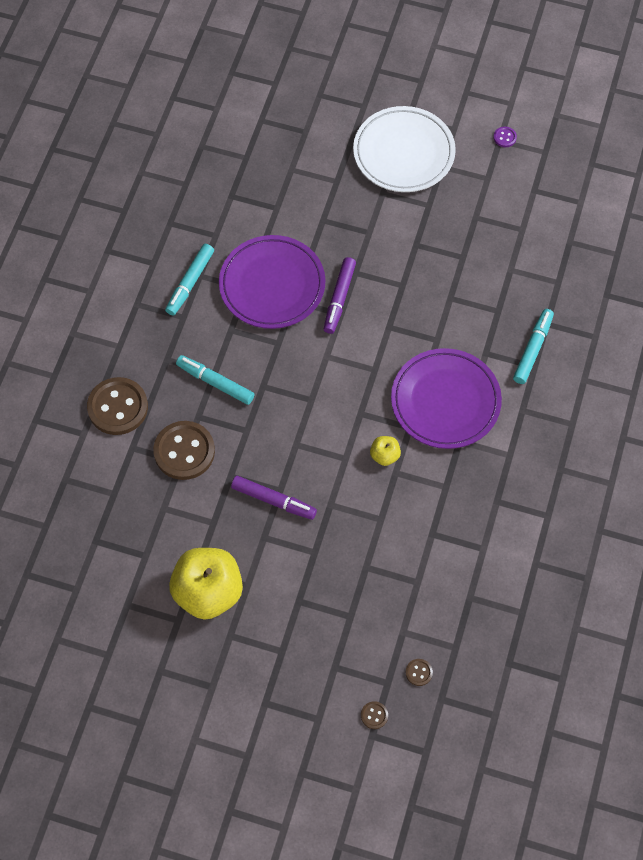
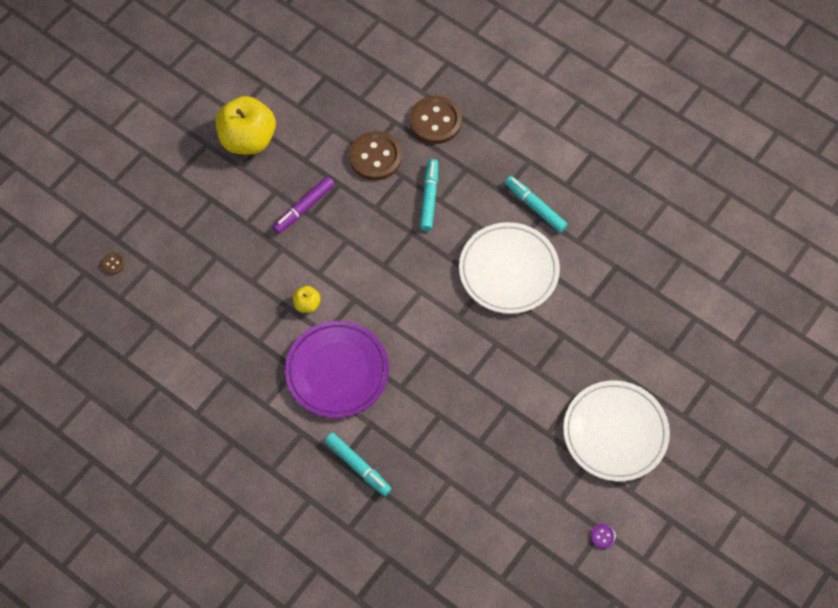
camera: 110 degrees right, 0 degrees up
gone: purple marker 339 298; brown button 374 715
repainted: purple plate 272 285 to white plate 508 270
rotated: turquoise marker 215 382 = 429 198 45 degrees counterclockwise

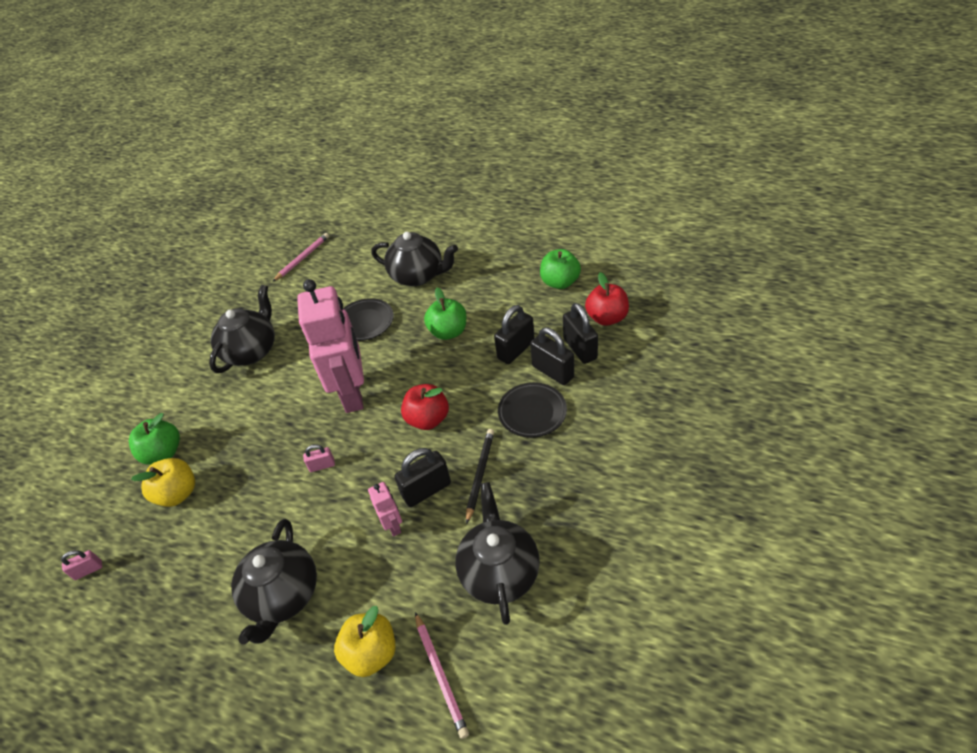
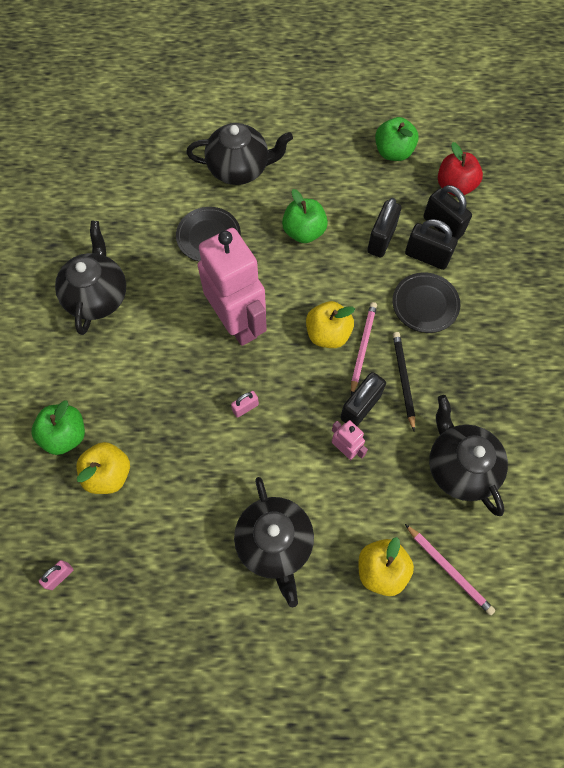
camera: 25 degrees left, 20 degrees up
shifted: pink pencil 302 258 to 363 347
repainted: red apple 428 419 to yellow apple 328 334

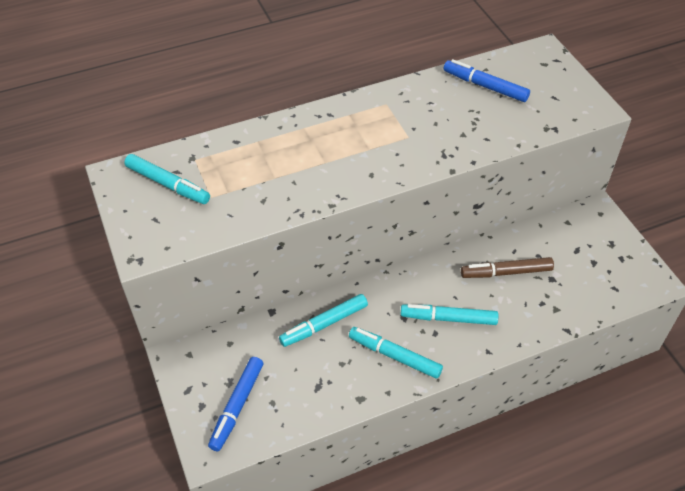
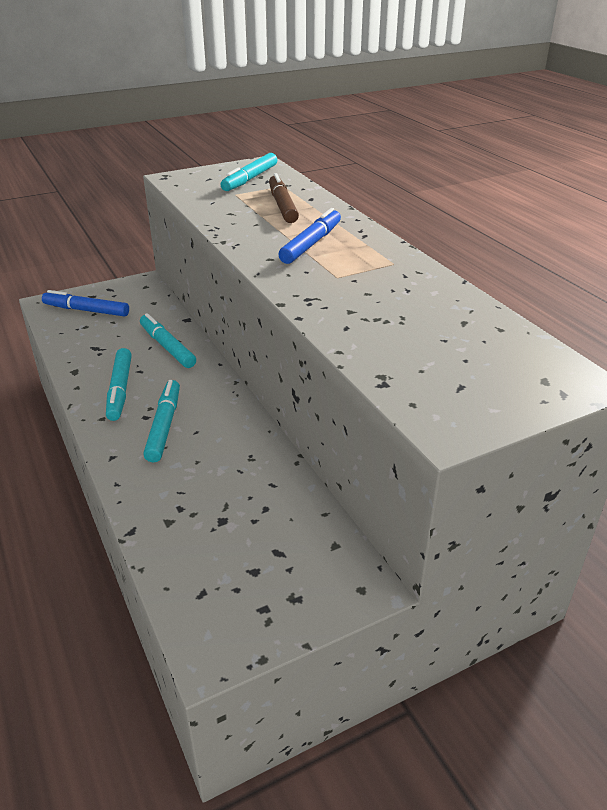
camera: 85 degrees right, 15 degrees down
shifted: blue marker 485 86 to 311 244; brown marker 506 272 to 282 206
rotated: turquoise marker 395 356 = 120 390 150 degrees clockwise

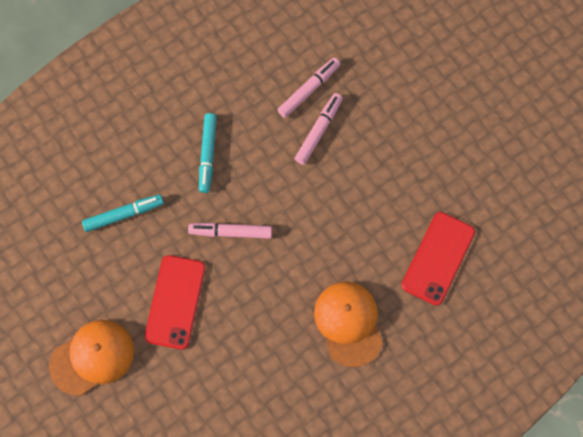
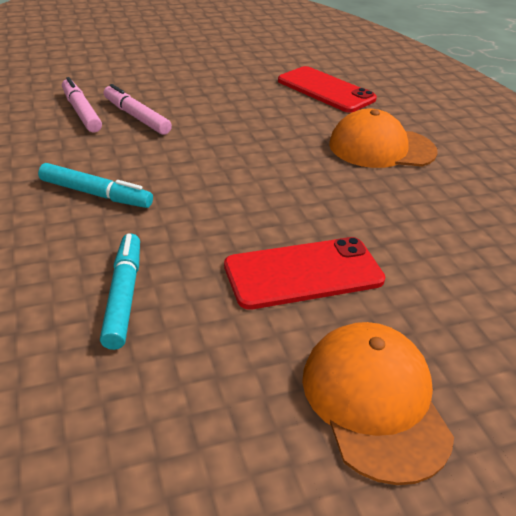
camera: 75 degrees left, 35 degrees down
gone: pink marker 231 232
rotated: red phone 175 302 = 303 273 45 degrees counterclockwise

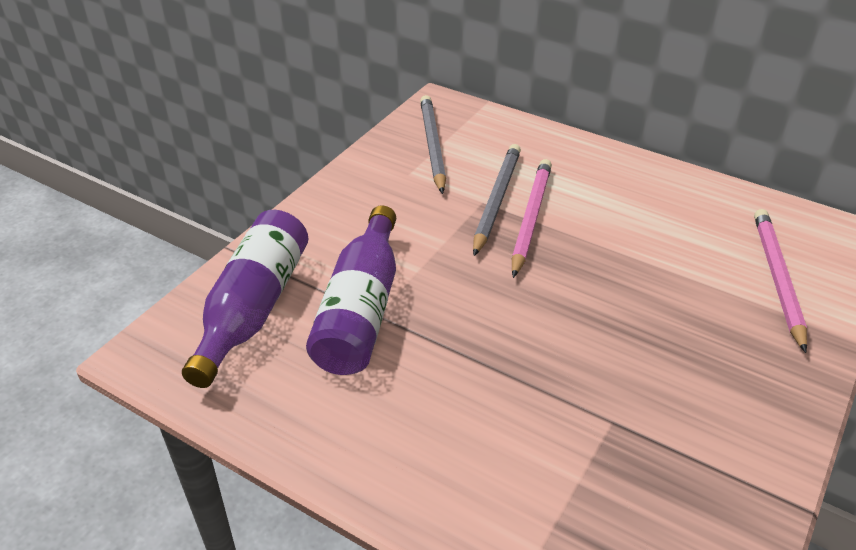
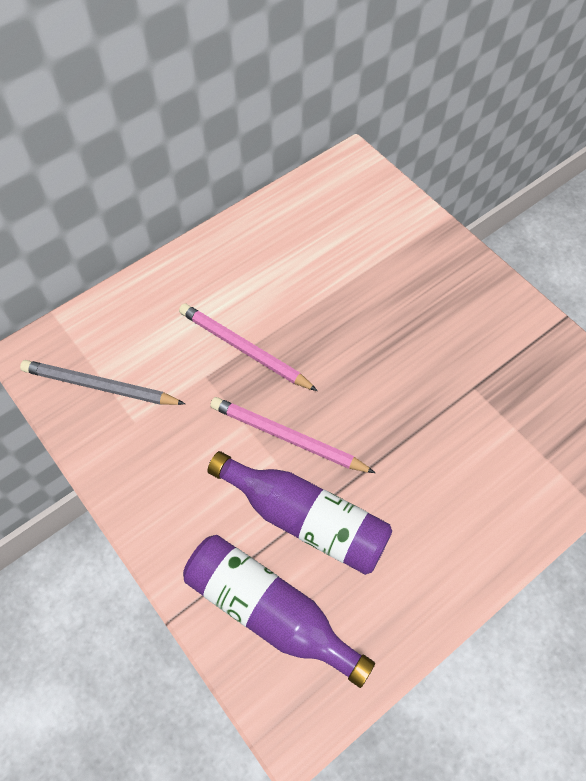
camera: 70 degrees left, 20 degrees up
gone: grey pencil 496 200
shifted: pink pencil 777 278 to 287 437

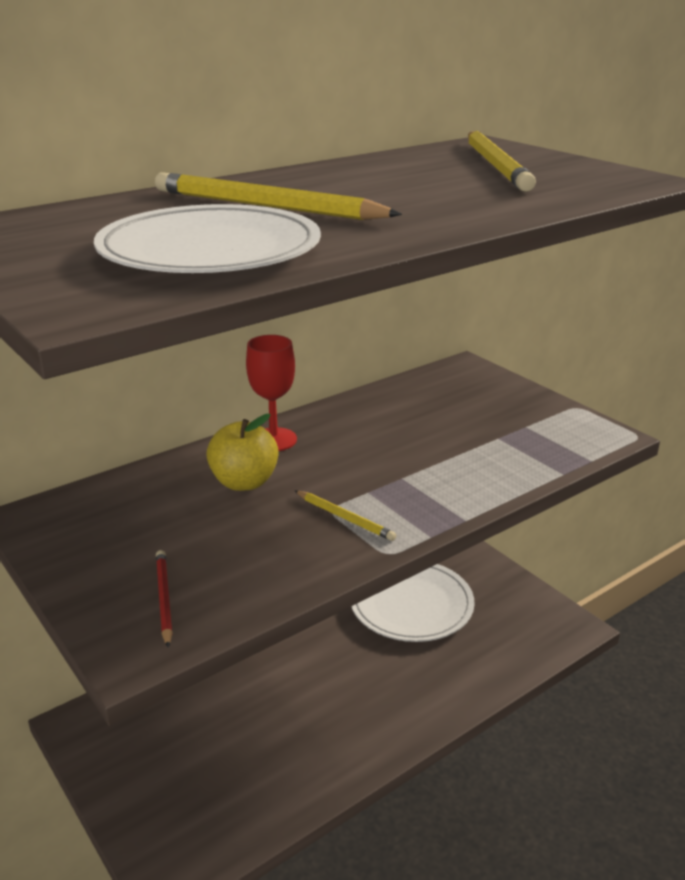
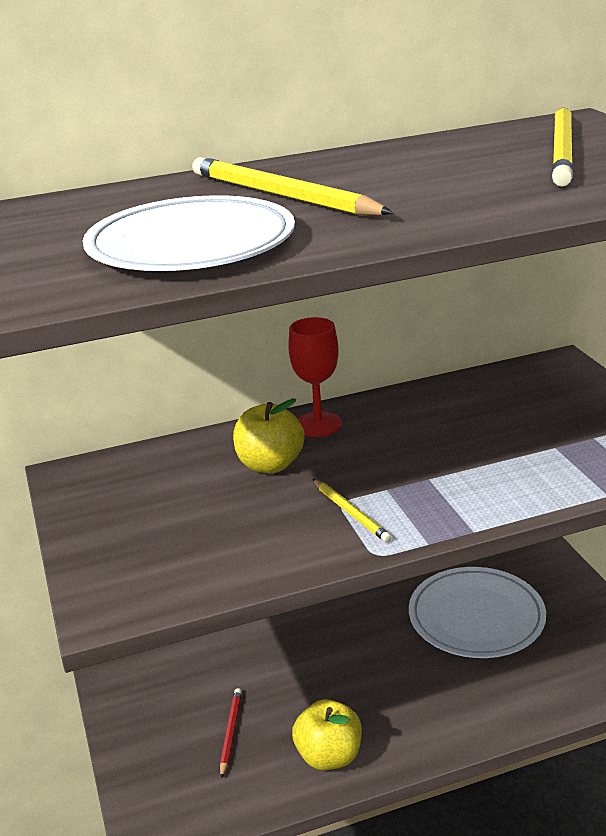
camera: 20 degrees right, 0 degrees up
new: yellow apple 329 756
shifted: red pencil 164 599 to 231 733

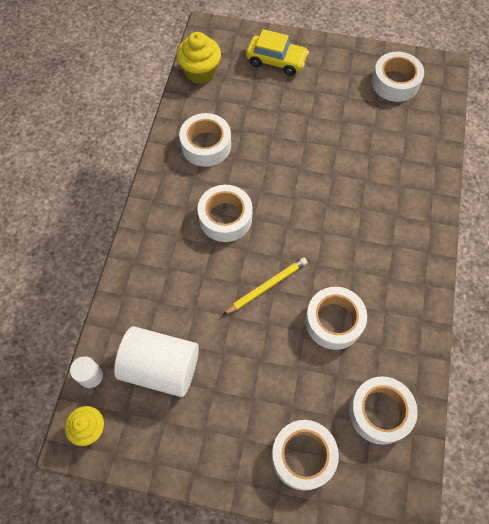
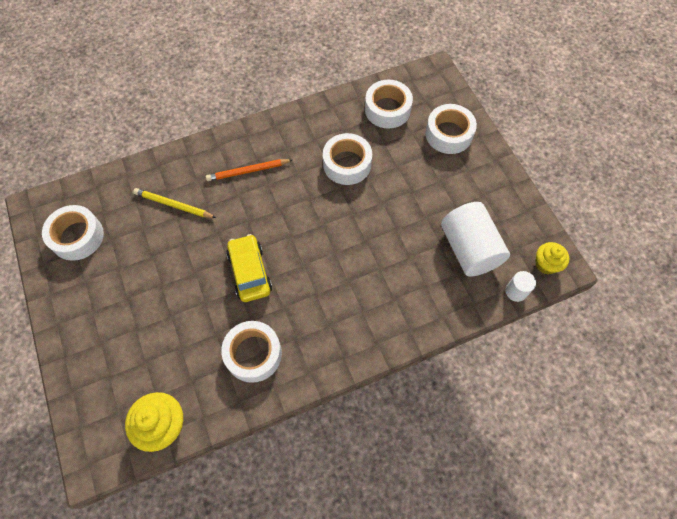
camera: 125 degrees left, 0 degrees up
gone: white tape 225 218
new: orange pencil 248 171
shifted: yellow pencil 267 286 to 173 205; yellow car 276 61 to 250 272

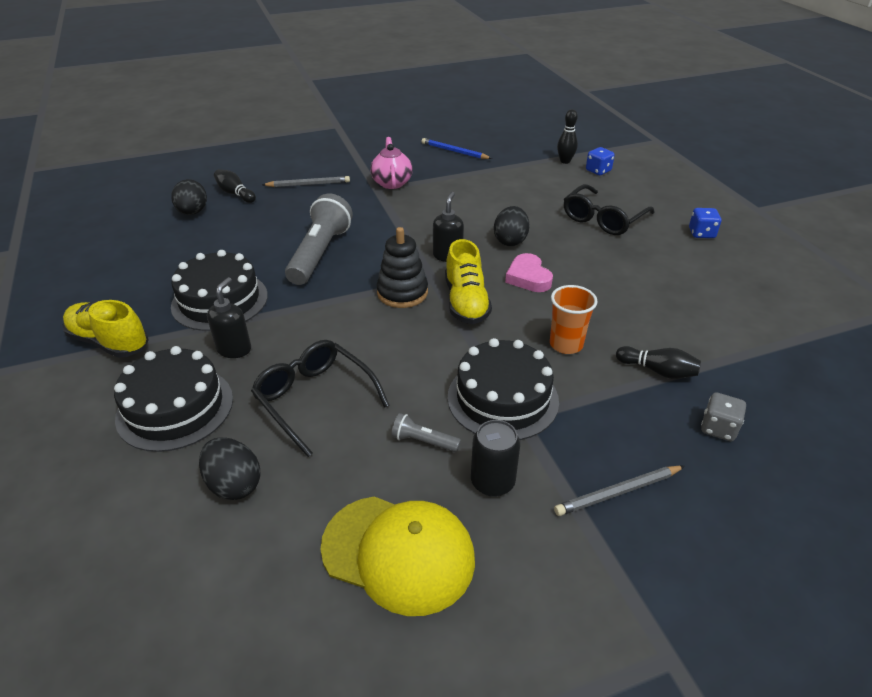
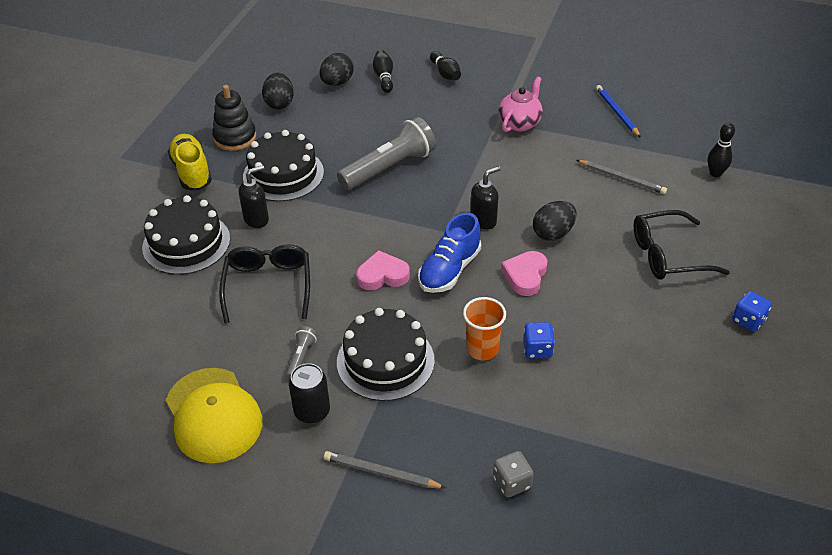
camera: 40 degrees right, 5 degrees up
new: pink heart 382 275
shifted: black egg 234 484 to 279 103; grey pencil 308 184 to 621 178; black stacking toy 402 293 to 235 137; blue dice 598 171 to 537 349; black bowling pin 658 371 to 445 73
repainted: yellow shoe 466 302 to blue shoe 449 270
rotated: grey flashlight 423 441 = 301 357 45 degrees clockwise

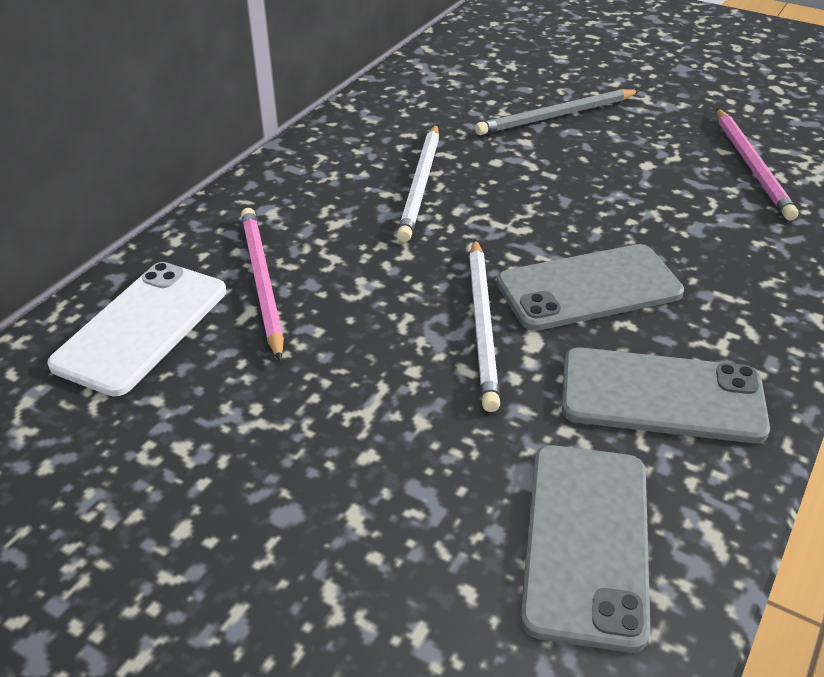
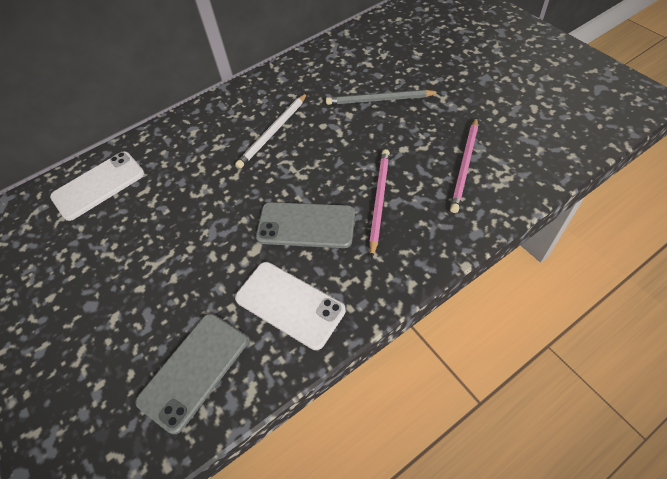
camera: 30 degrees right, 15 degrees up
gone: white pencil 482 325
shifted: pink pencil 262 282 to 379 200
repainted: grey phone 661 395 to white phone 290 304

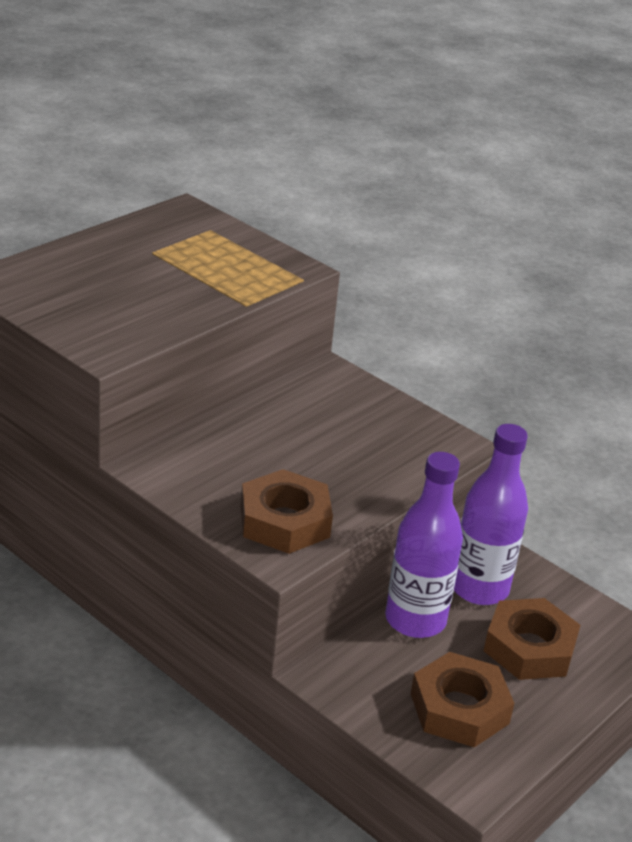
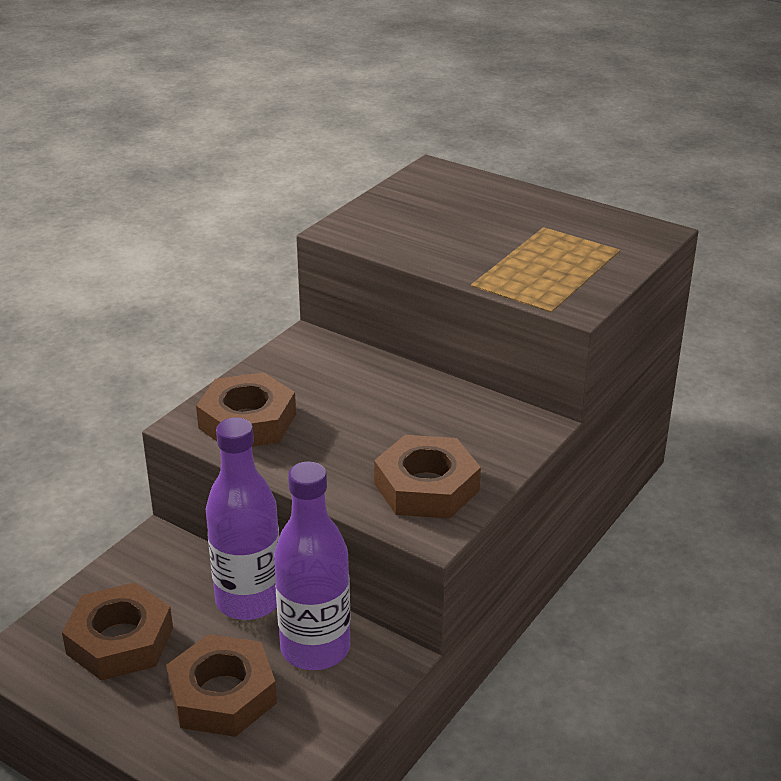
camera: 85 degrees right, 0 degrees up
new: brown nut 426 487

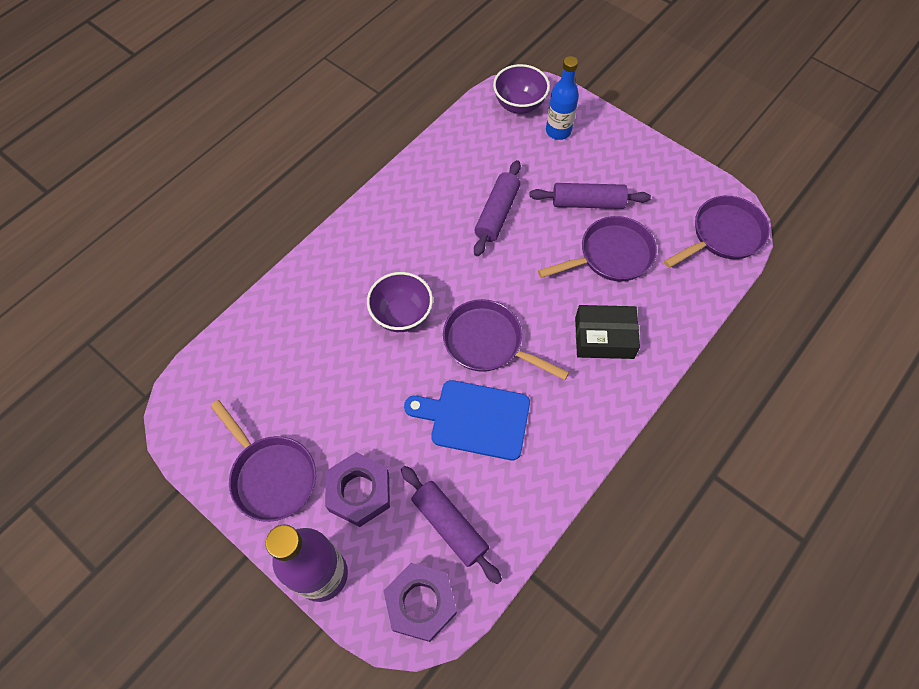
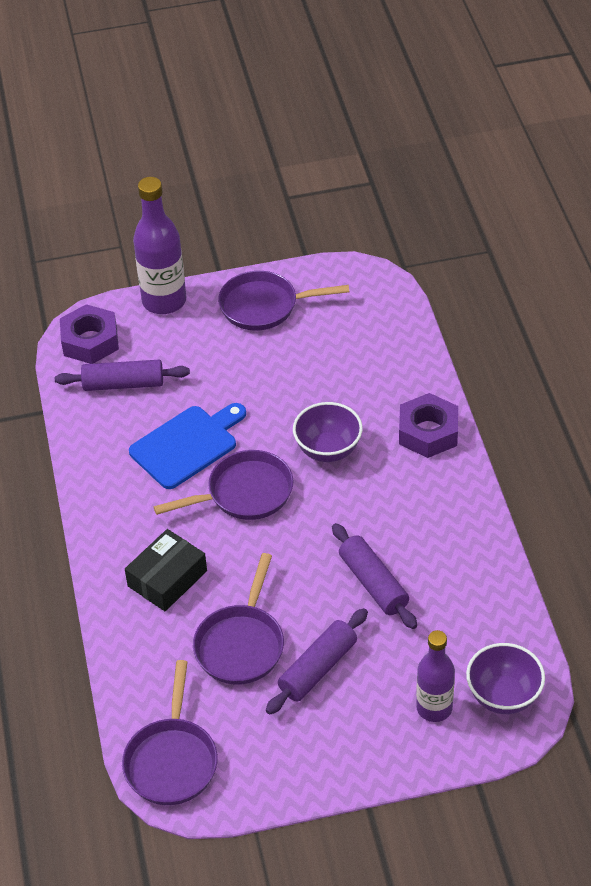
camera: 130 degrees right, 15 degrees down
shifted: purple nut 359 492 to 428 432
repainted: blue bottle 558 131 to purple bottle 434 708

